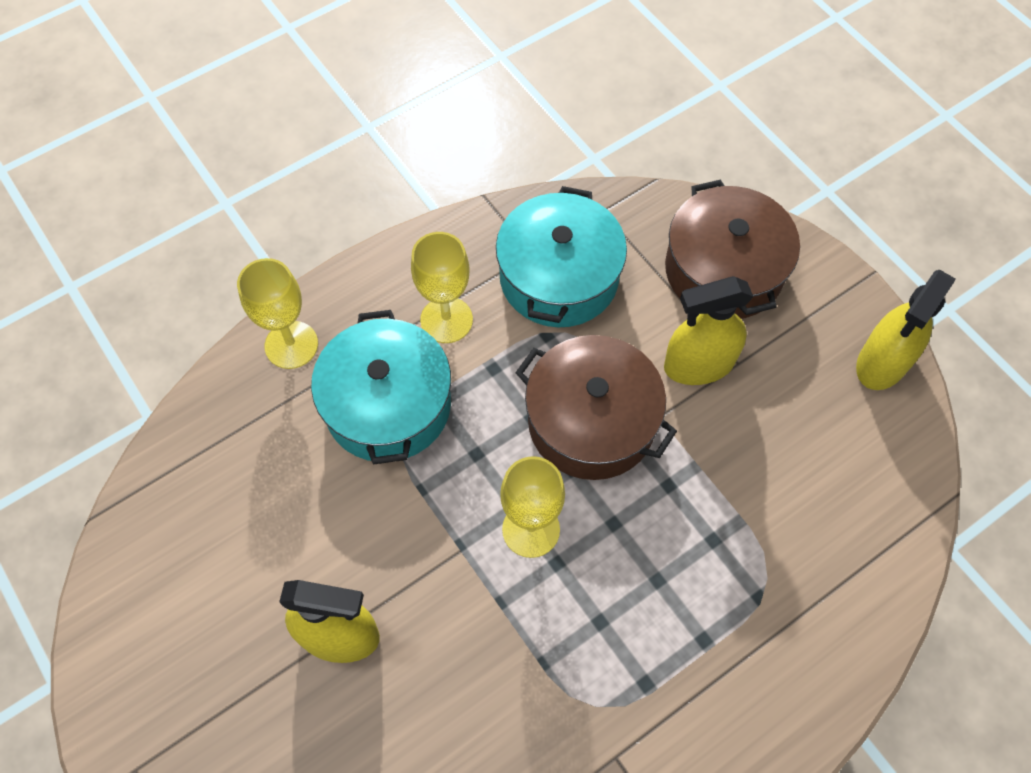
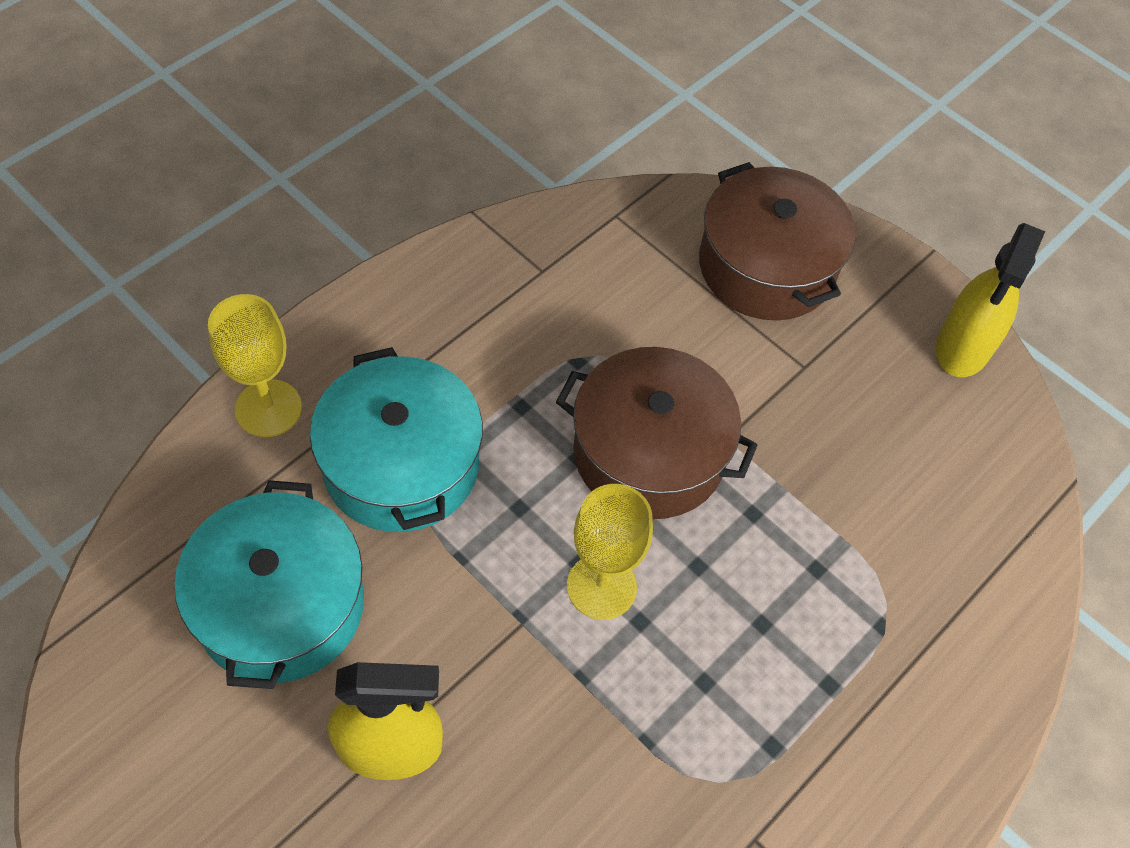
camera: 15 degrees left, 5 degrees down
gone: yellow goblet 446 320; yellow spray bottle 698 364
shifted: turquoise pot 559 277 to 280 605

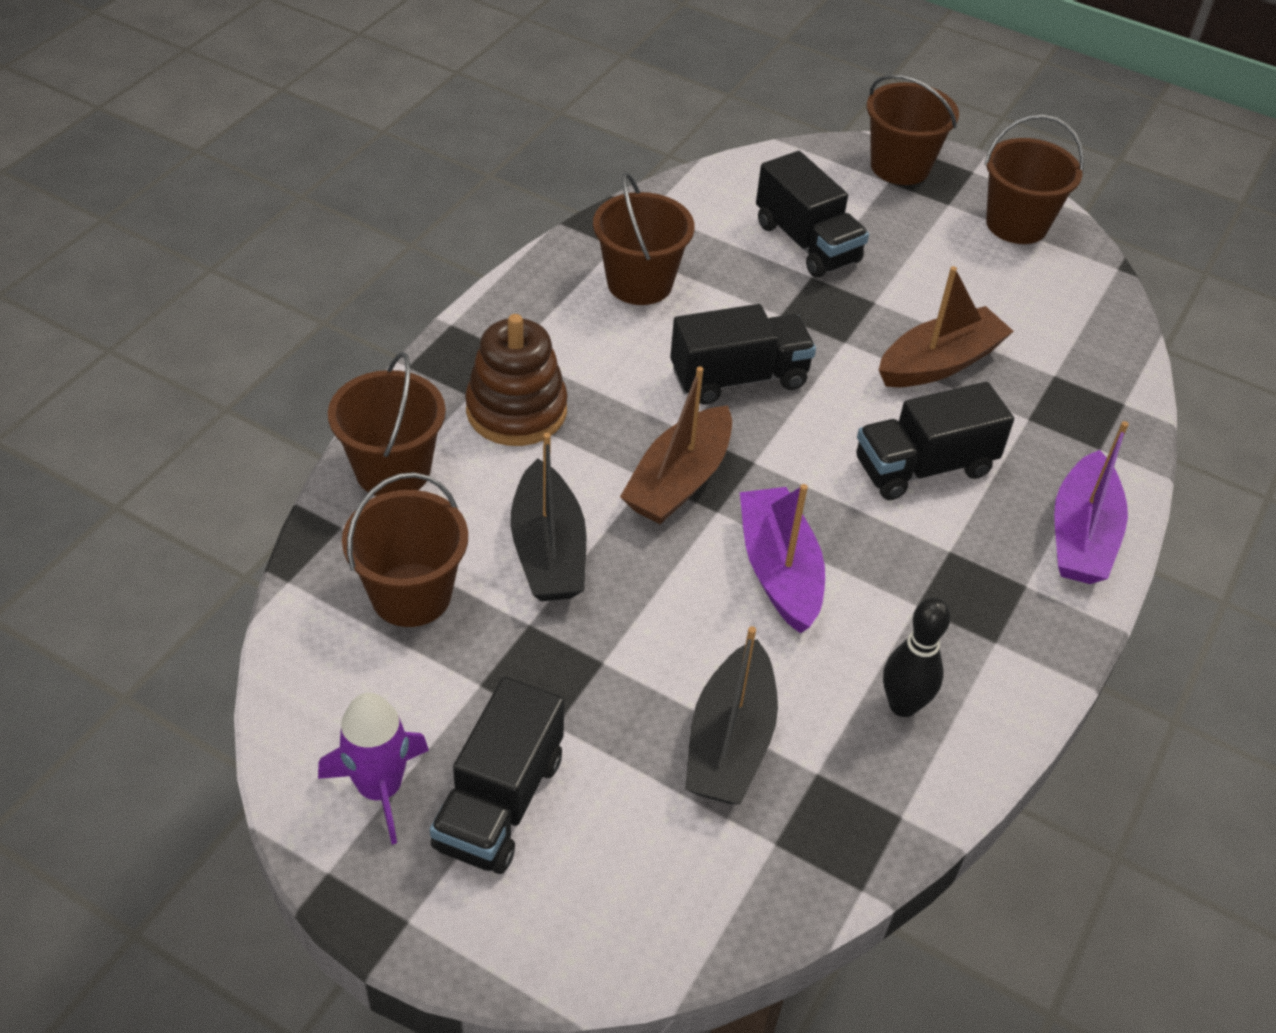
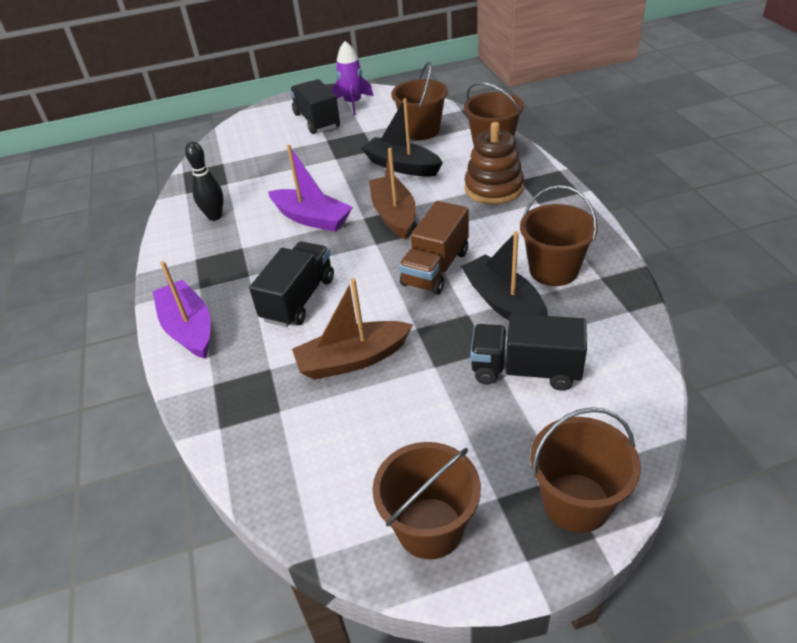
camera: 140 degrees right, 5 degrees down
shifted: black boat 730 741 to 504 303
repainted: black truck 739 378 to brown truck 435 268
rotated: brown boat 939 363 = 353 359 60 degrees clockwise

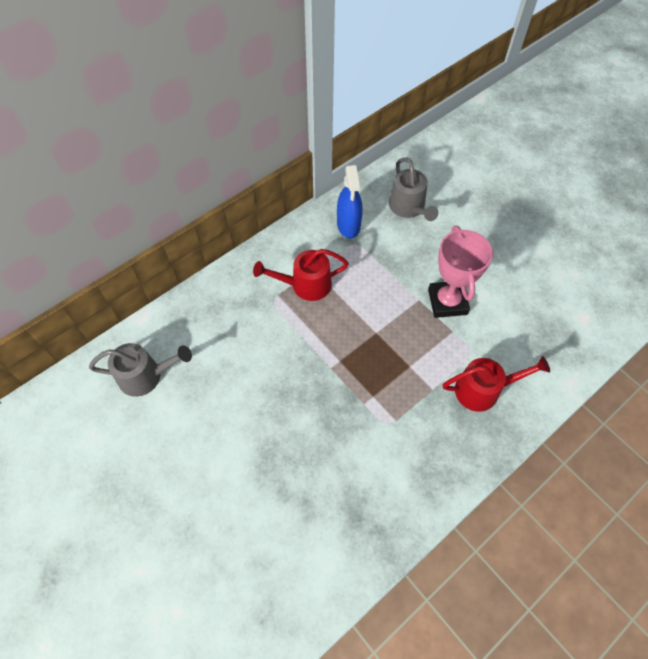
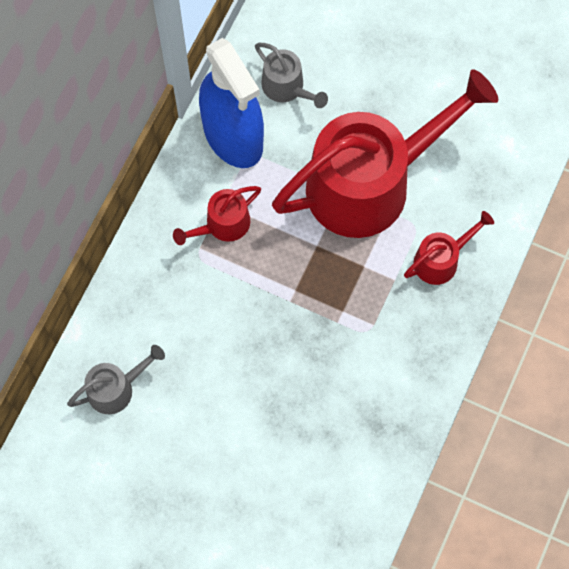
camera: 25 degrees left, 10 degrees up
swapped: pink trophy 447 302 to red watering can 372 182
scaled: blue spray bottle 348 225 = 233 136 x1.91

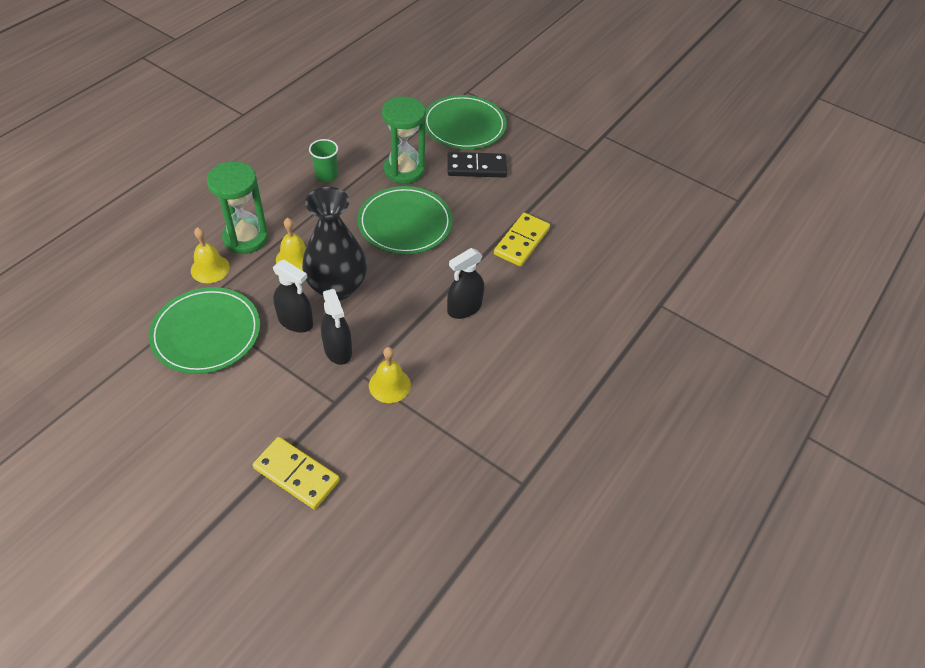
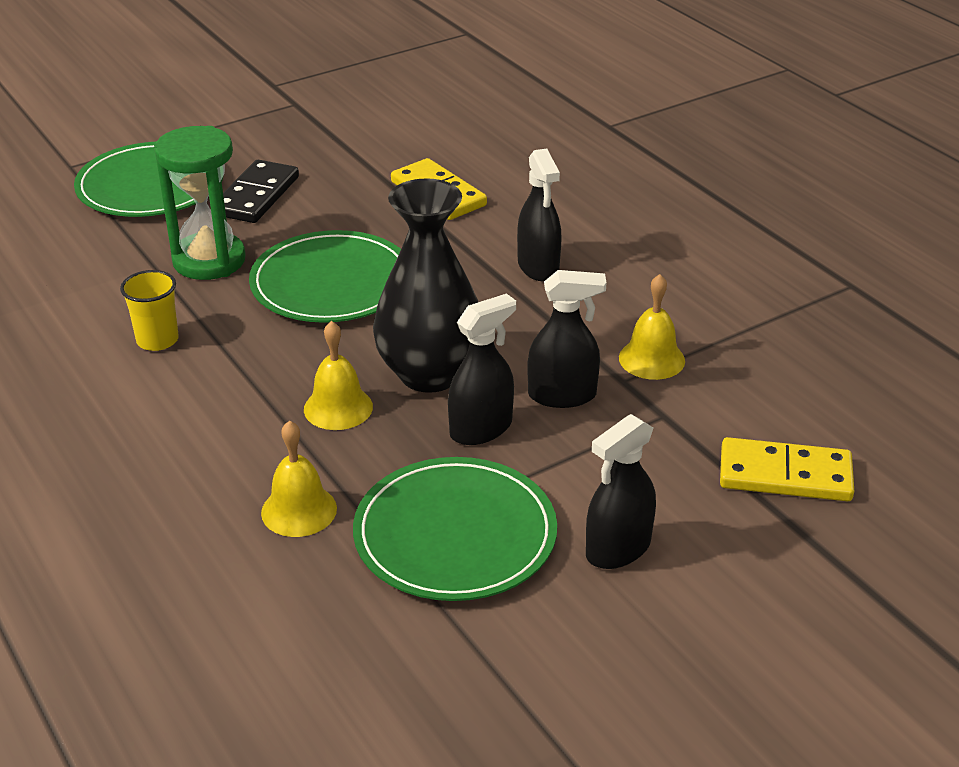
camera: 65 degrees left, 15 degrees down
gone: green hourglass 246 238
new: black spray bottle 618 549
repainted: green cup 326 176 to yellow cup 157 340
rotated: yellow domino 296 474 = 785 475 45 degrees clockwise

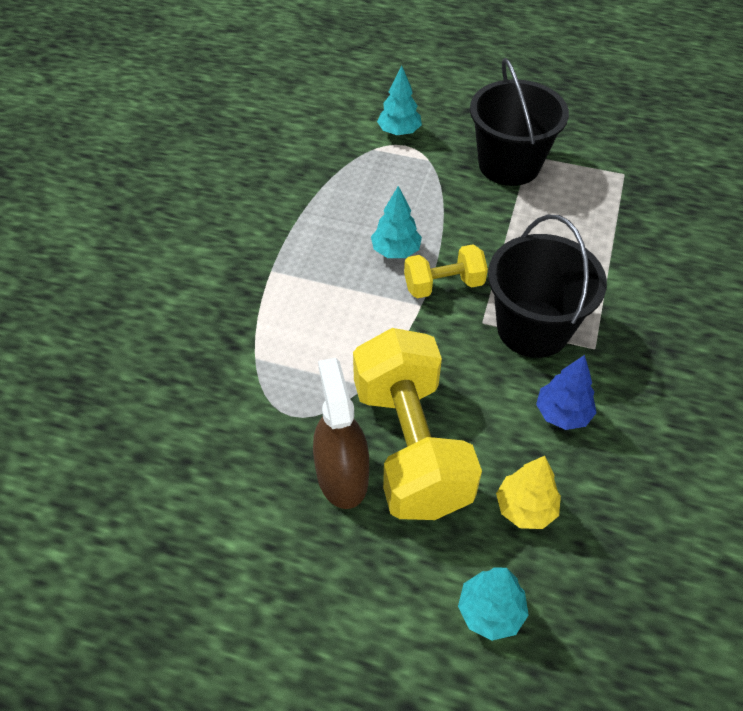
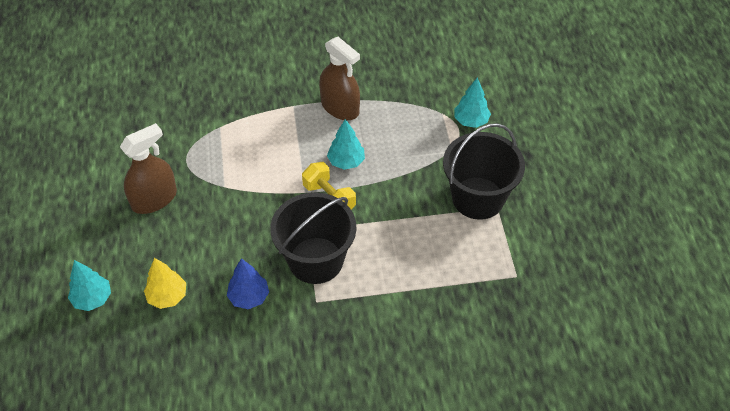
camera: 65 degrees right, 0 degrees up
gone: yellow dumbbell 411 446
new: brown spray bottle 340 107

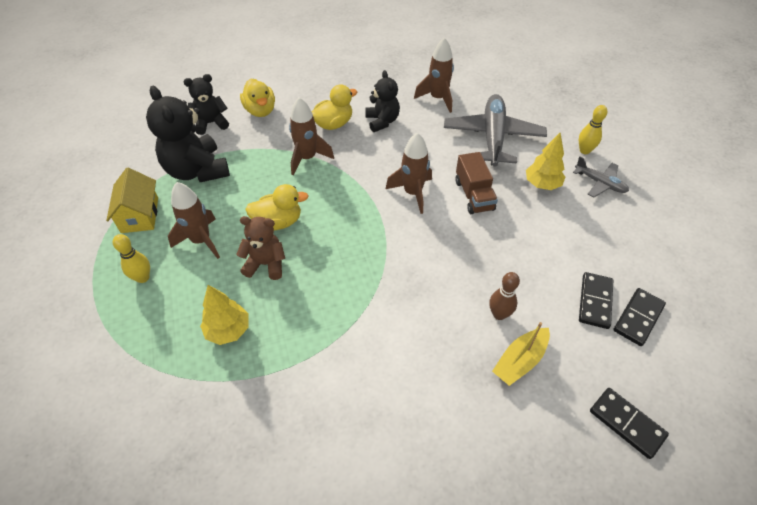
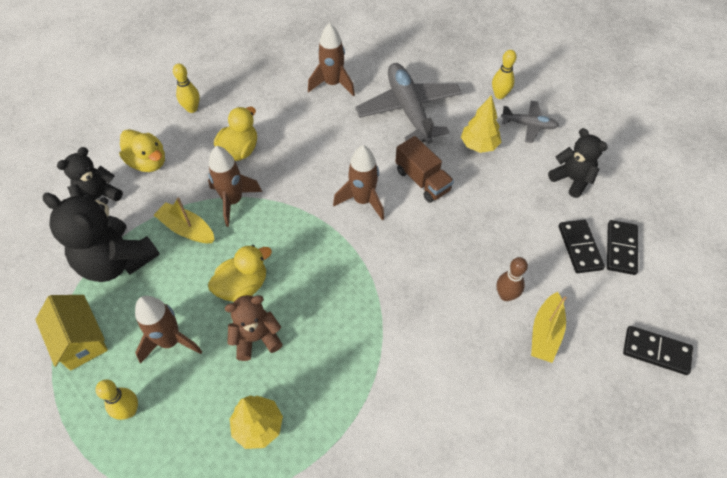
camera: 25 degrees left, 5 degrees up
new: yellow boat 187 229; yellow bowling pin 192 109
shifted: black teddy bear 382 121 to 571 179

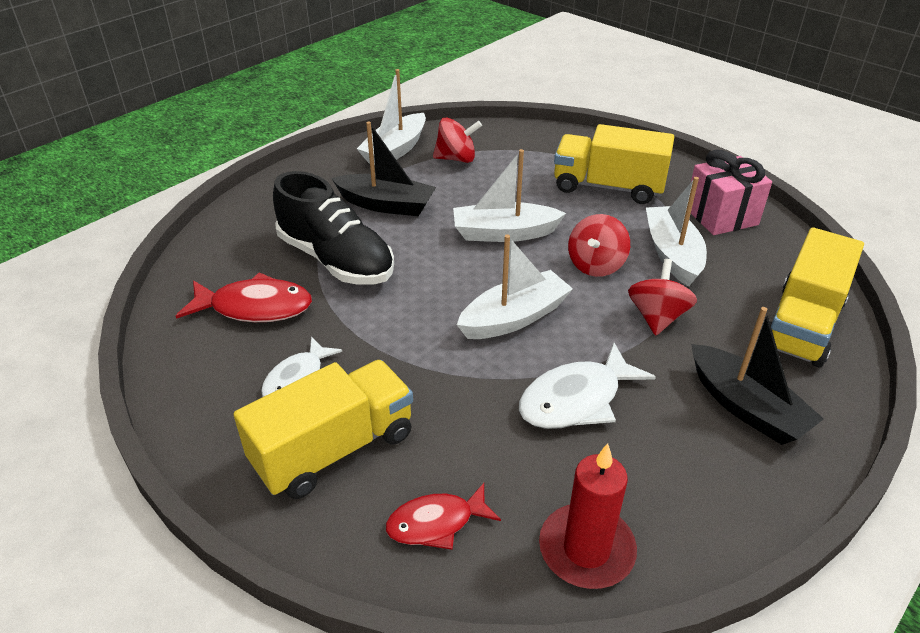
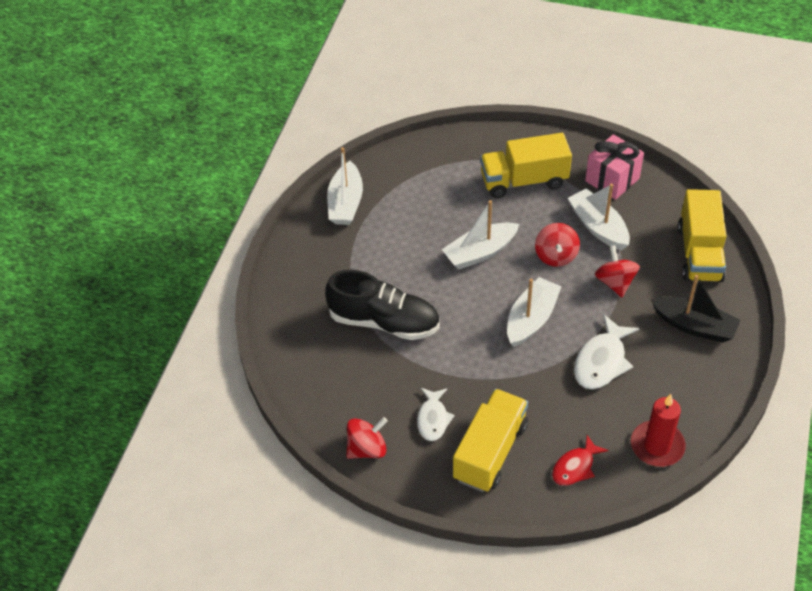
camera: 25 degrees left, 10 degrees up
gone: red fish 255 307; black boat 386 205
shifted: red spinning top 456 158 to 367 449

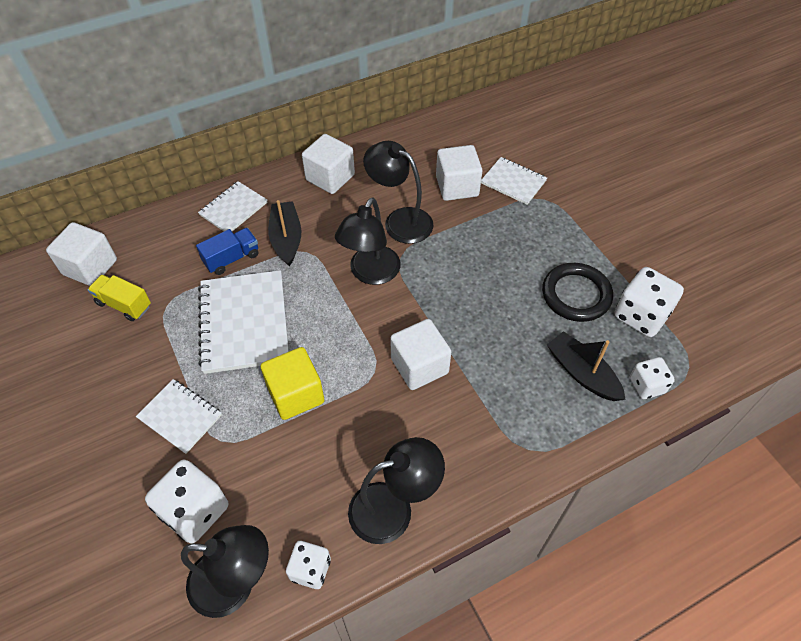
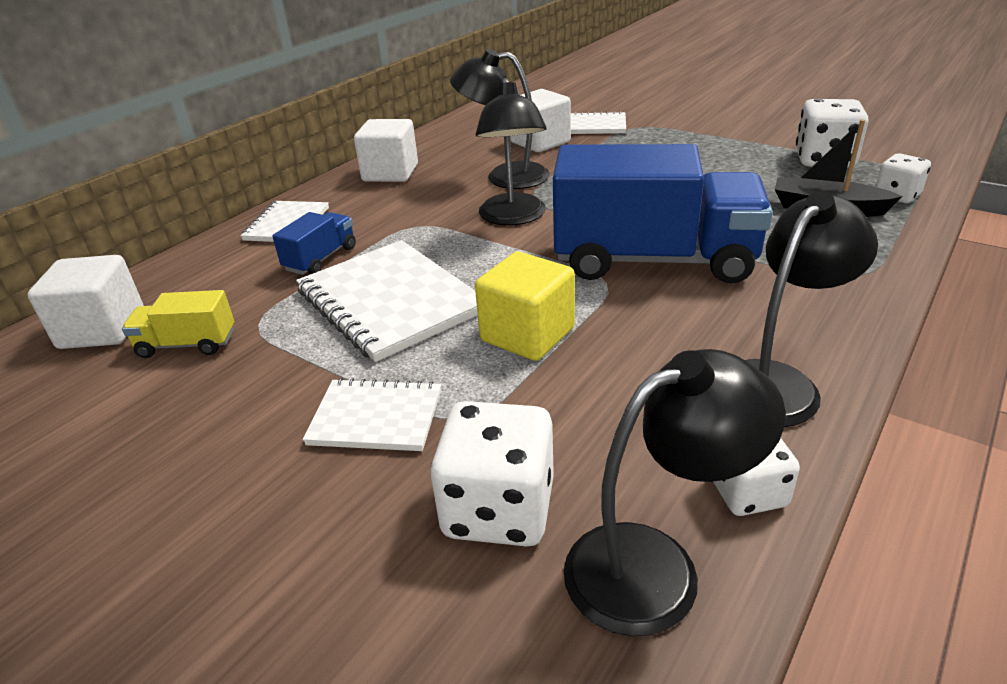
camera: 25 degrees left, 20 degrees down
gone: black boat 286 239; black ring 576 295
swapped: white cube 419 366 to blue truck 653 260

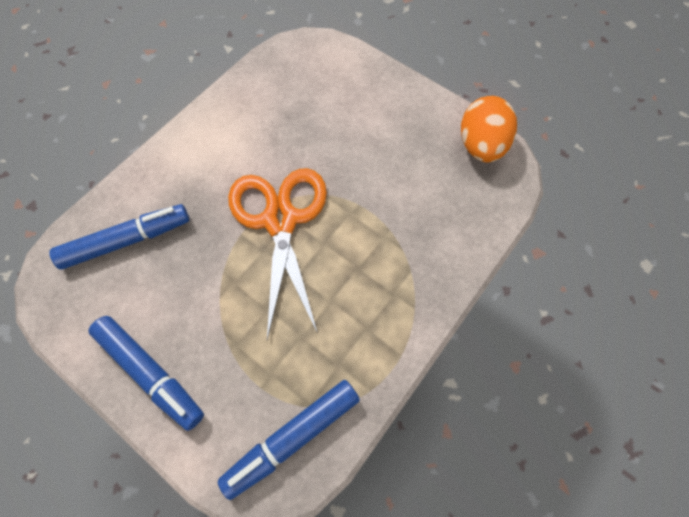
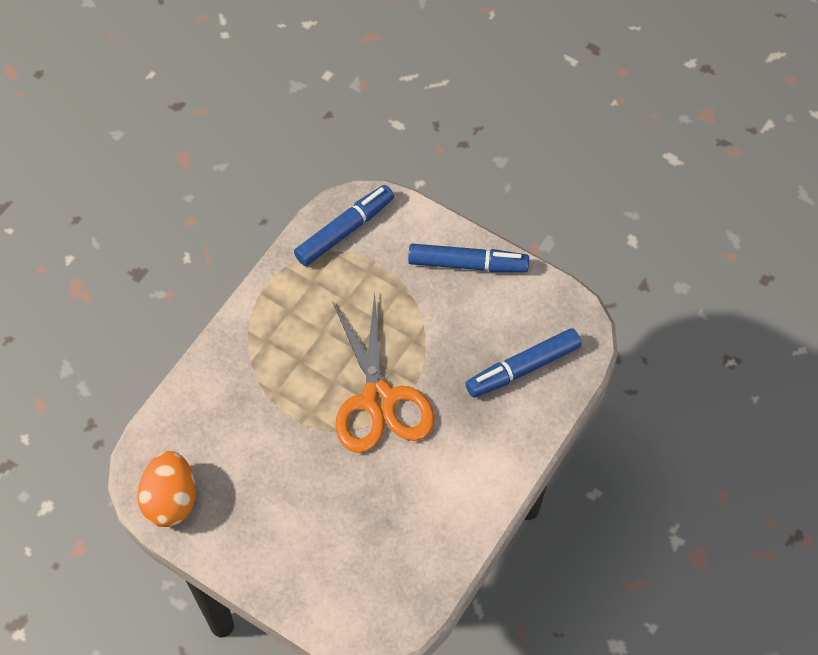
camera: 175 degrees right, 5 degrees down
rotated: blue marker 150 373 = 467 264 150 degrees clockwise

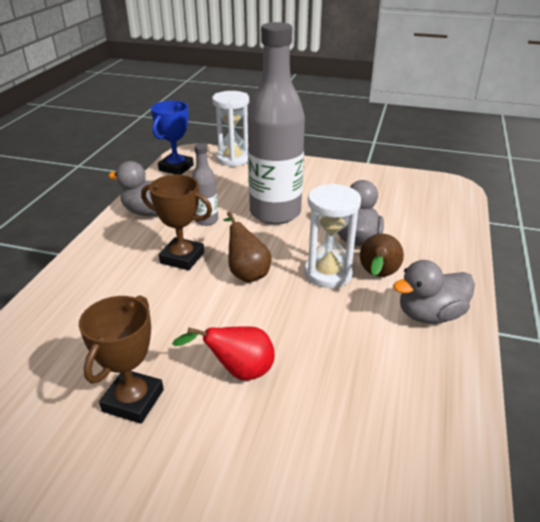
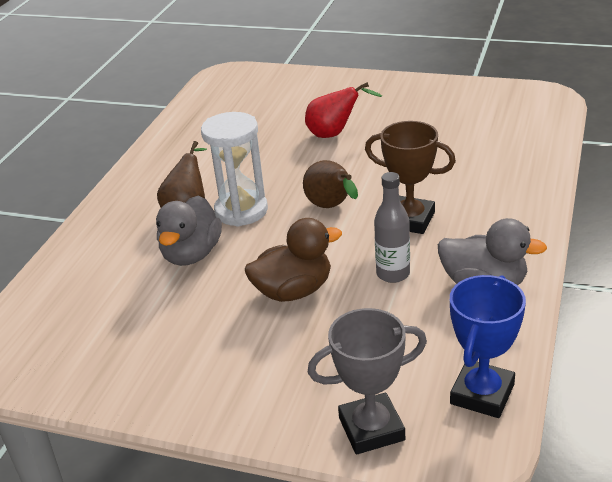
camera: 175 degrees left, 0 degrees up
gone: brown trophy 133 400; grey duck 430 315
swapped: white hourglass 233 159 to grey trophy 371 429; grey bottle 275 213 to brown duck 293 291

